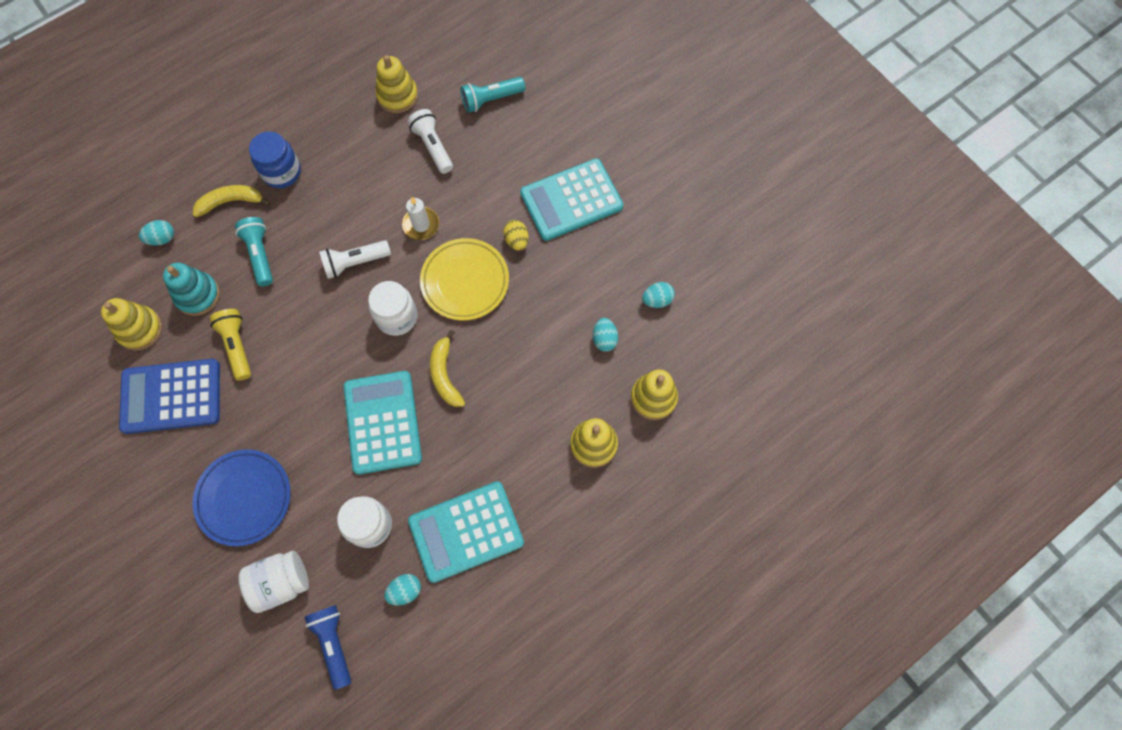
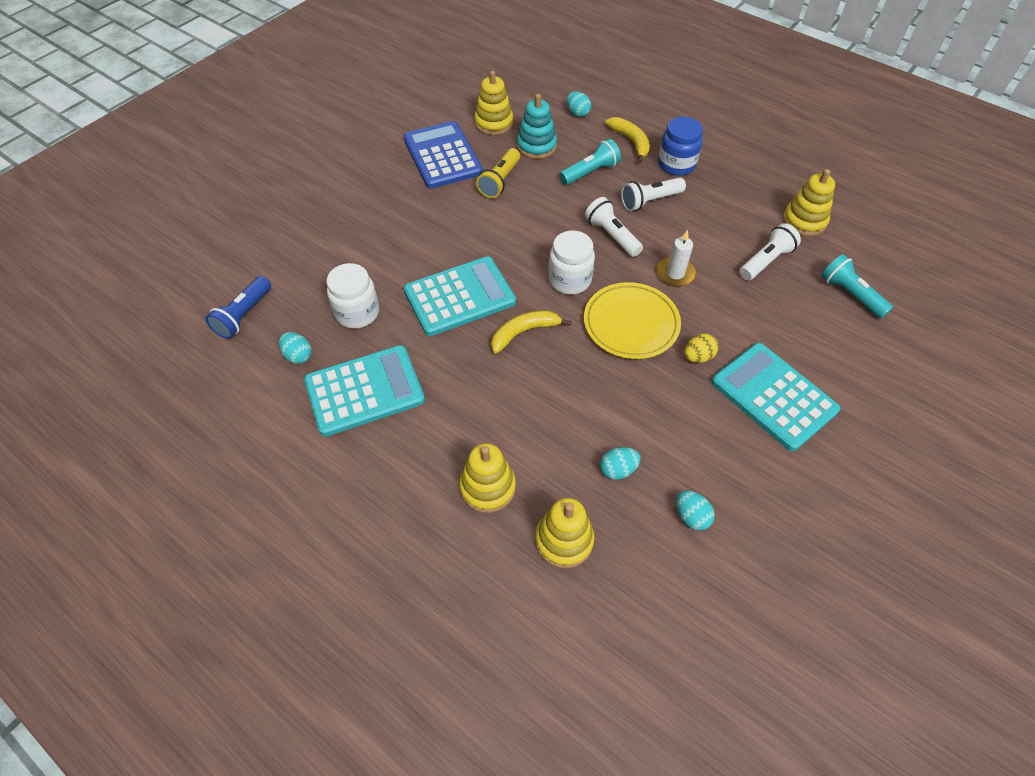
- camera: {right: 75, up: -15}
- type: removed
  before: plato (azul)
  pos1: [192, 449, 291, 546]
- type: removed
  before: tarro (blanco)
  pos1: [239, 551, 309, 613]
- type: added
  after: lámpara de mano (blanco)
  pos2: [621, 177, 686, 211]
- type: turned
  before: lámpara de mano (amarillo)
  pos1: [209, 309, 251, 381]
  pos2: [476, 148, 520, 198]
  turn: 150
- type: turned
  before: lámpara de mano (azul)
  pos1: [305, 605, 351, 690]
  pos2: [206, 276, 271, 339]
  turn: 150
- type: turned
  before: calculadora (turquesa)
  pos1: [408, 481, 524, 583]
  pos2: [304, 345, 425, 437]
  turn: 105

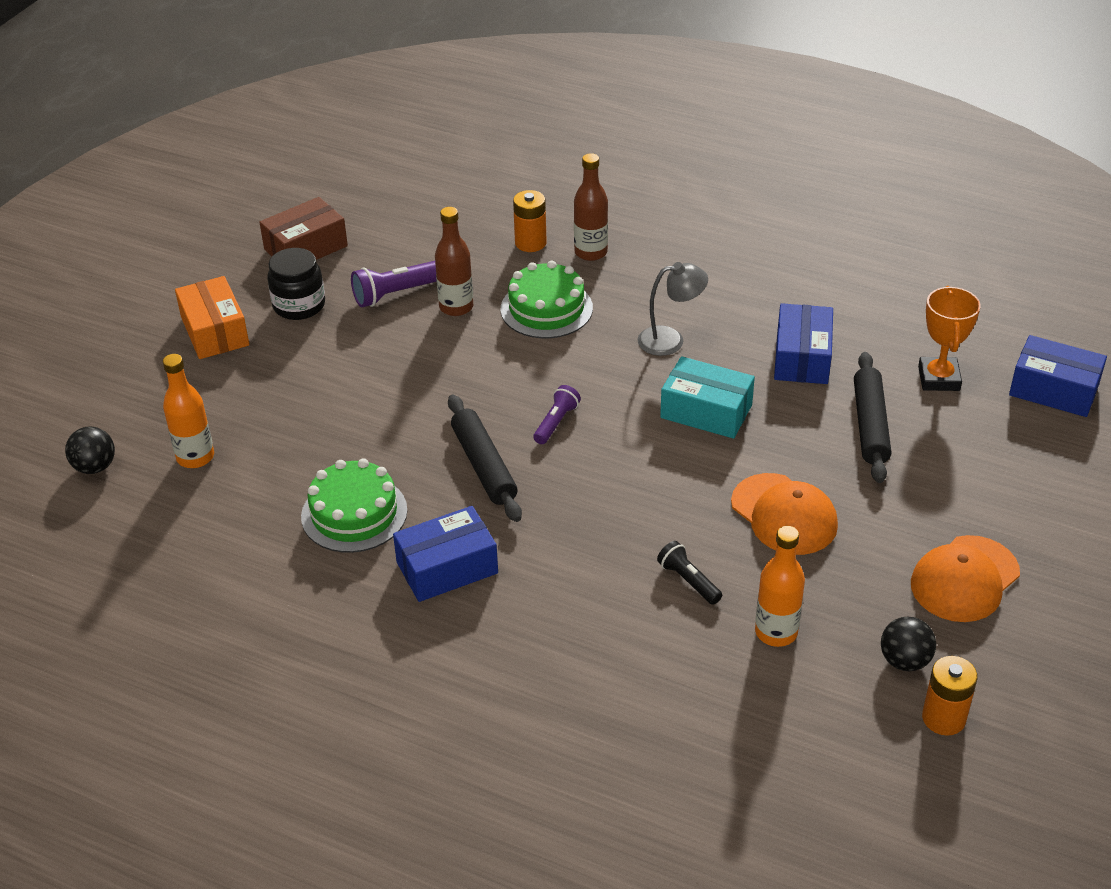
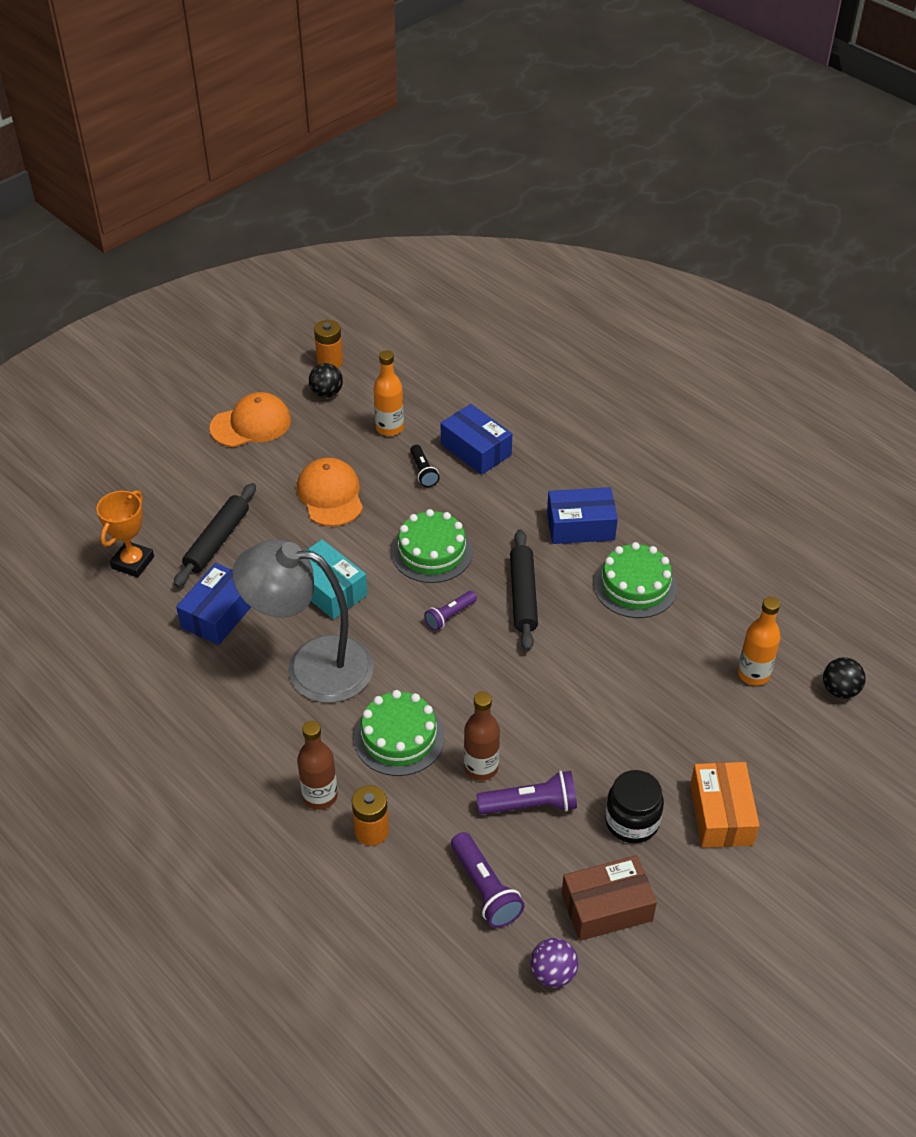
- camera: {right: -160, up: 5}
- type: added
  after: tarta (verde)
  pos2: [391, 509, 473, 583]
- type: added
  after: lámpara de mano (morado)
  pos2: [451, 832, 525, 928]
- type: added
  after: pelota (morado)
  pos2: [530, 938, 578, 988]
- type: moved
  before: caja (azul)
  pos1: [1009, 335, 1107, 417]
  pos2: [441, 404, 512, 475]
- type: resized
  before: lámpara (gris)
  pos1: [638, 262, 708, 356]
  pos2: [233, 539, 374, 703]
  scale: 2.02

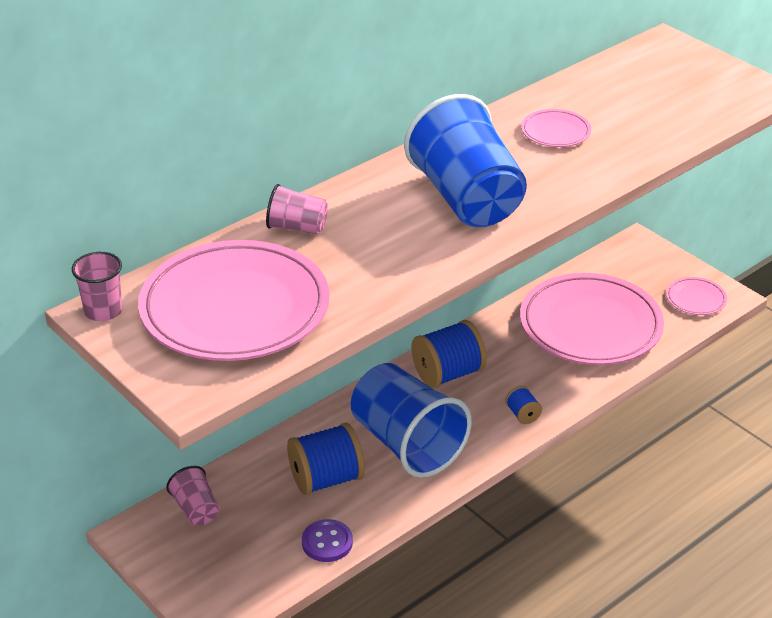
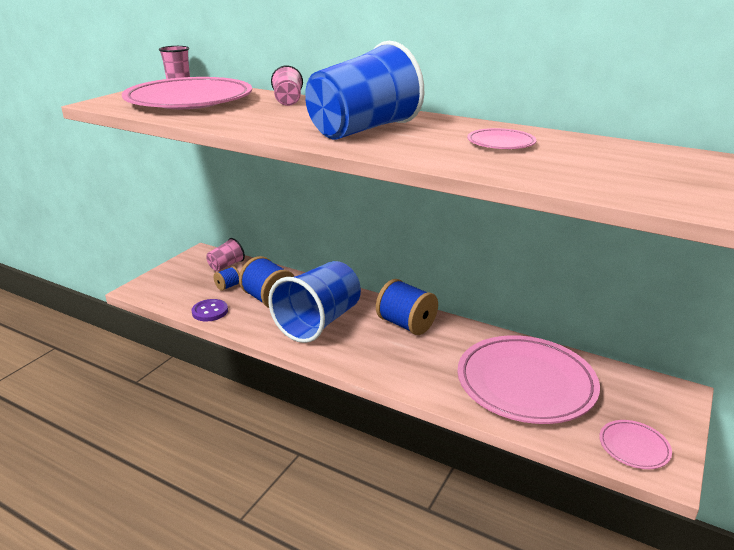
- camera: {right: 70, up: -10}
- type: moved
  before: carrete (azul)
  pos1: [505, 386, 542, 424]
  pos2: [214, 266, 240, 291]

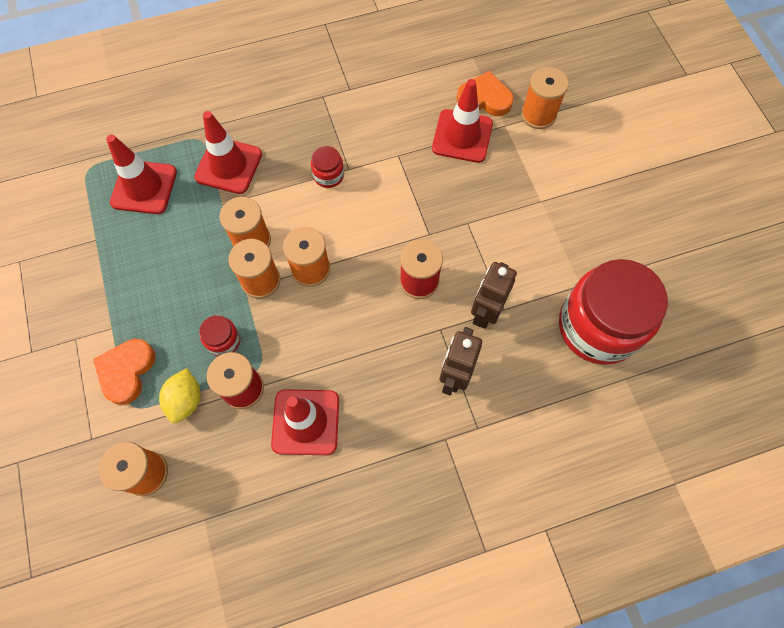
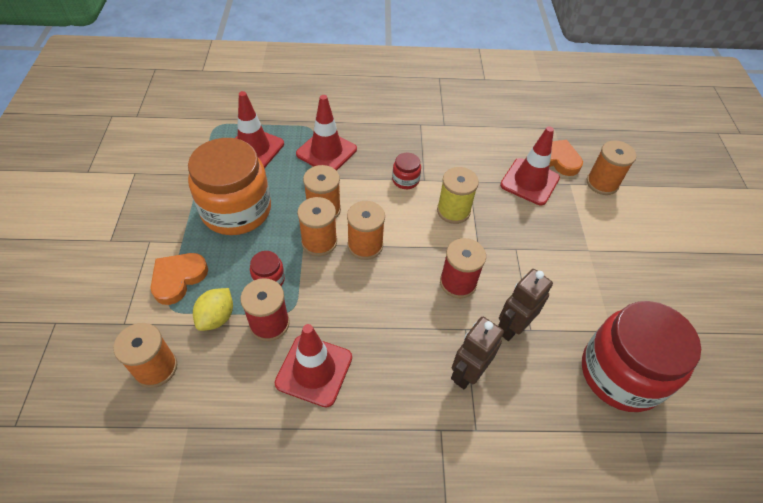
- camera: {right: 15, up: -15}
- type: added
  after: tarro (naranja)
  pos2: [188, 138, 271, 235]
- type: added
  after: carrete (amarillo)
  pos2: [437, 167, 479, 224]

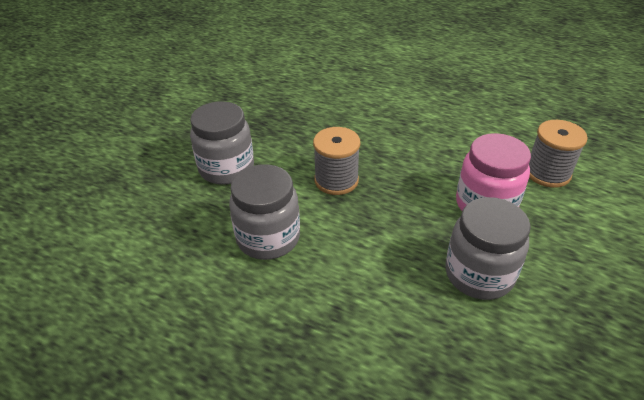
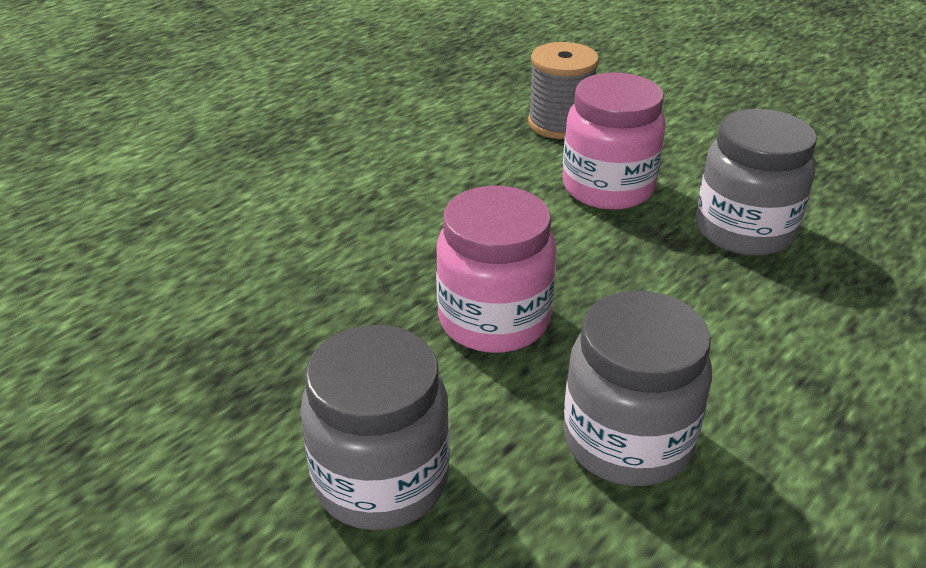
- camera: {right: -75, up: -5}
- type: replaced
  before: carrete (gris)
  after: tarro (rosa)
  pos1: [313, 127, 360, 195]
  pos2: [436, 186, 556, 353]

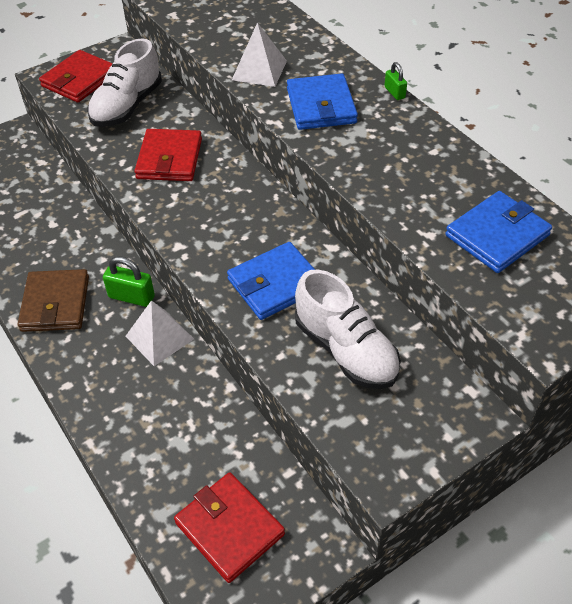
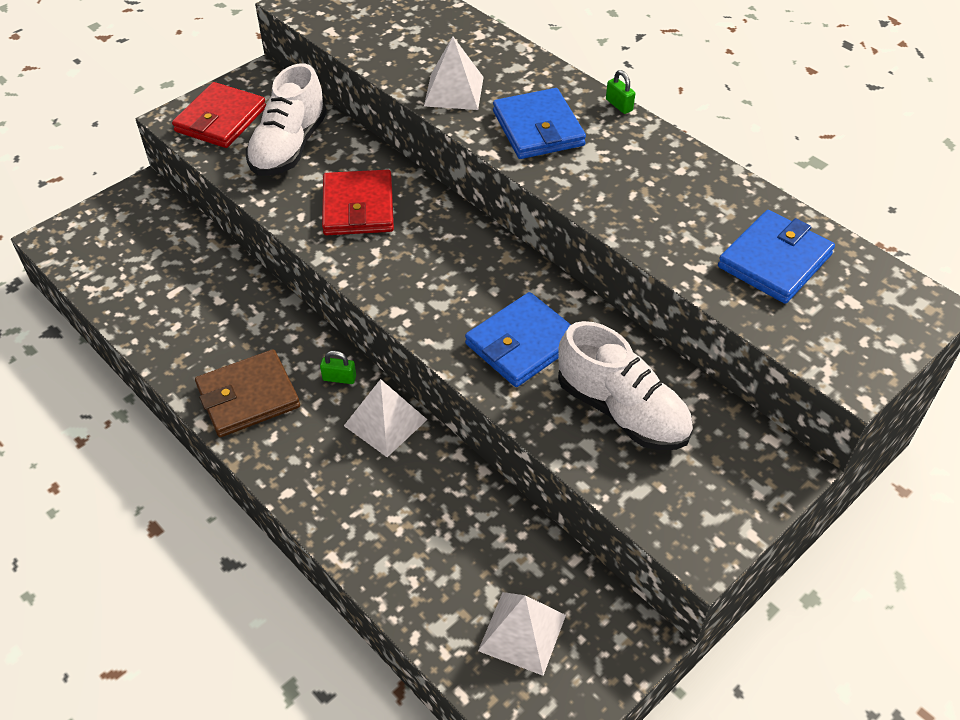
- camera: {right: -10, up: 0}
- type: replaced
  before: cartera (rojo)
  after: pirámide (blanco)
  pos1: [174, 472, 285, 583]
  pos2: [478, 592, 566, 676]
- type: turned
  before: cartera (marrón)
  pos1: [18, 269, 89, 332]
  pos2: [195, 349, 300, 437]
  turn: 75
- type: resized
  before: candado (verde)
  pos1: [103, 256, 155, 307]
  pos2: [320, 351, 356, 384]
  scale: 0.6

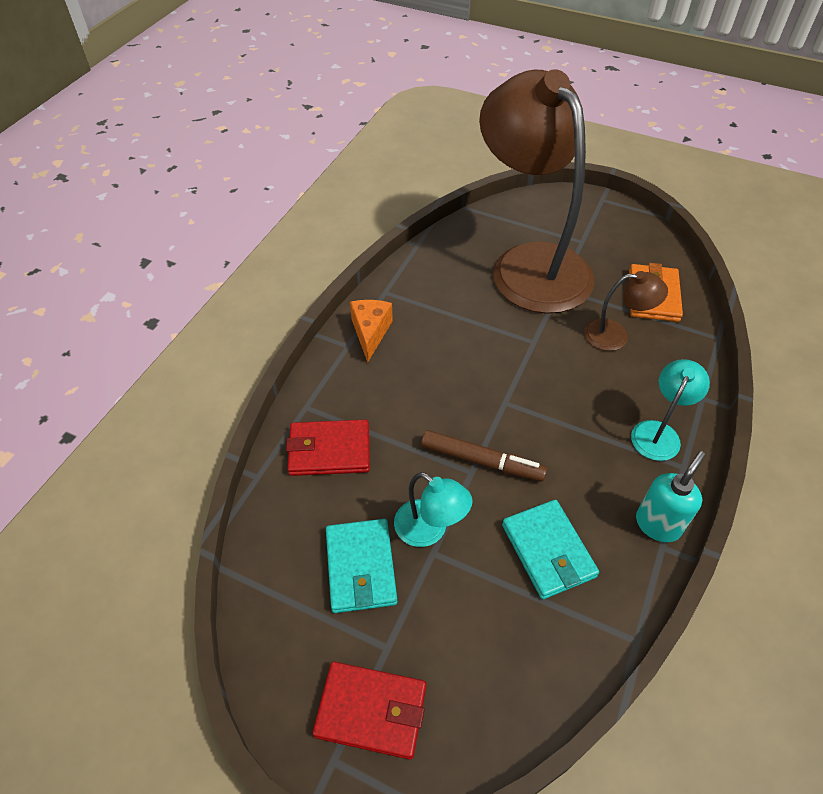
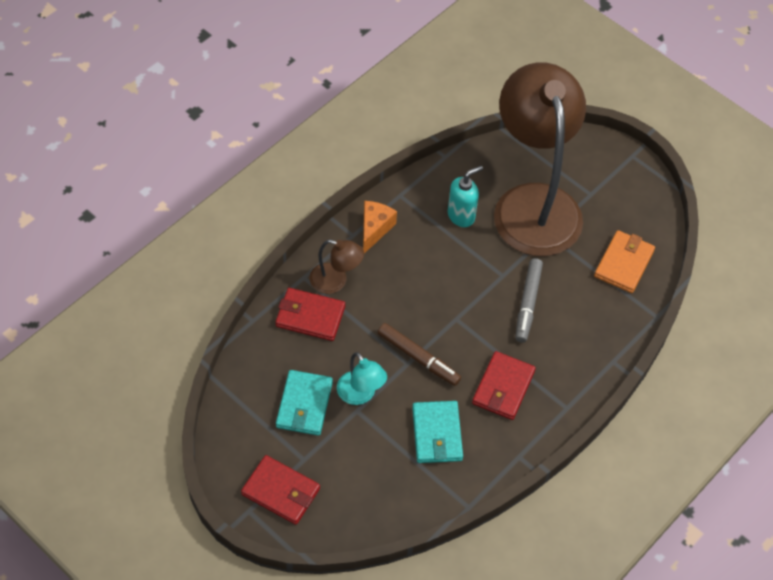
- camera: {right: 15, up: 5}
- type: removed
  before: lámpara (turquesa)
  pos1: [631, 359, 710, 461]
- type: added
  after: cartera (rojo)
  pos2: [472, 351, 536, 420]
- type: added
  after: rotulador (gris)
  pos2: [515, 258, 543, 343]
- type: moved
  before: lámpara (marrón)
  pos1: [584, 271, 668, 351]
  pos2: [310, 240, 364, 294]
- type: moved
  before: dispensador de jabón (turquesa)
  pos1: [636, 451, 705, 542]
  pos2: [448, 166, 483, 227]

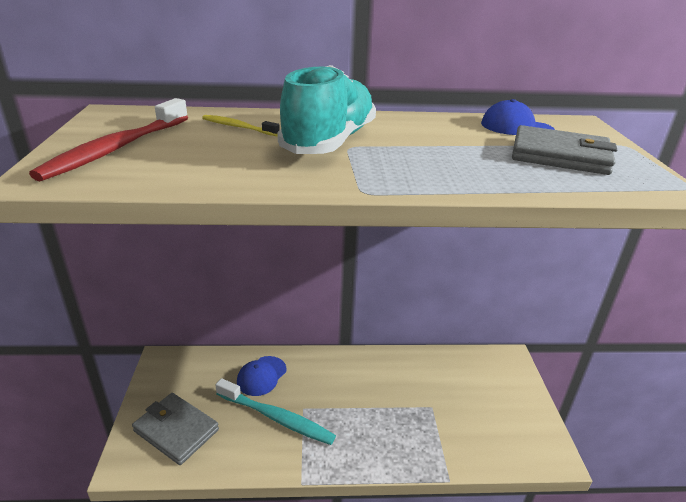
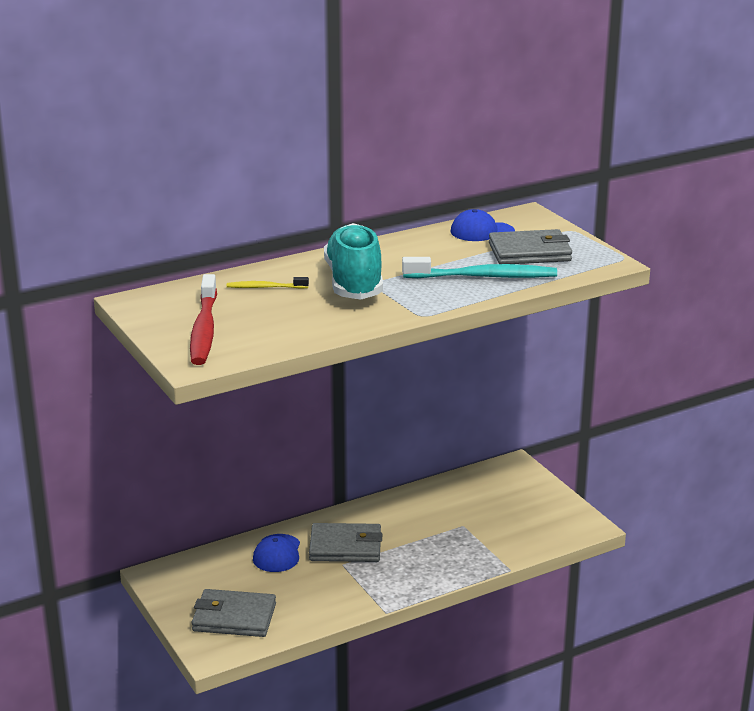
- camera: {right: -25, up: -5}
- type: added
  after: cartera (gris)
  pos2: [309, 523, 382, 562]
- type: moved
  before: cepillo de dientes (turquesa)
  pos1: [215, 378, 336, 445]
  pos2: [402, 257, 557, 278]

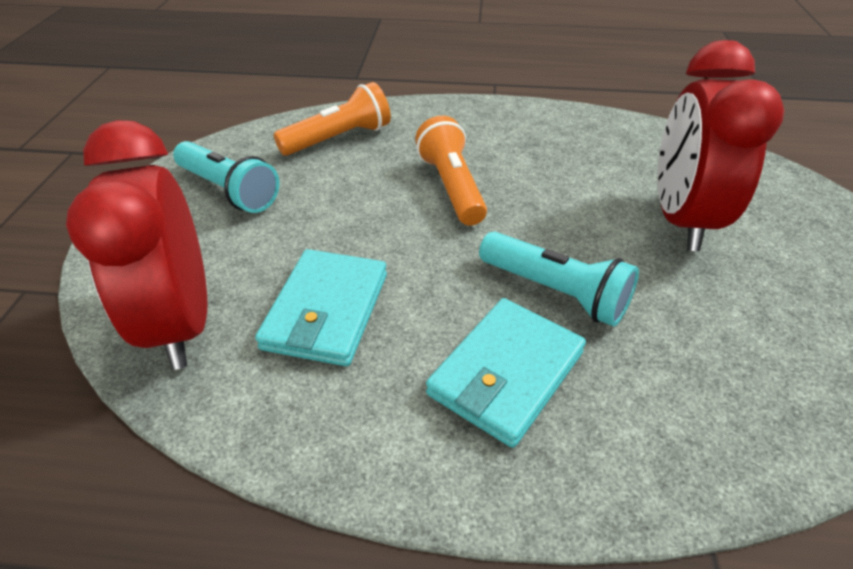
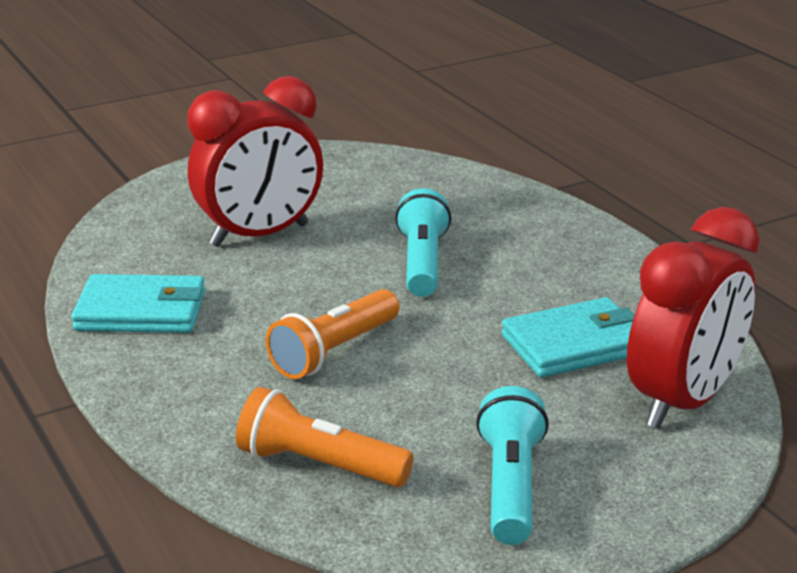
- camera: {right: -125, up: -15}
- type: moved
  before: cartera (turquesa)
  pos1: [426, 298, 586, 448]
  pos2: [71, 274, 205, 333]

